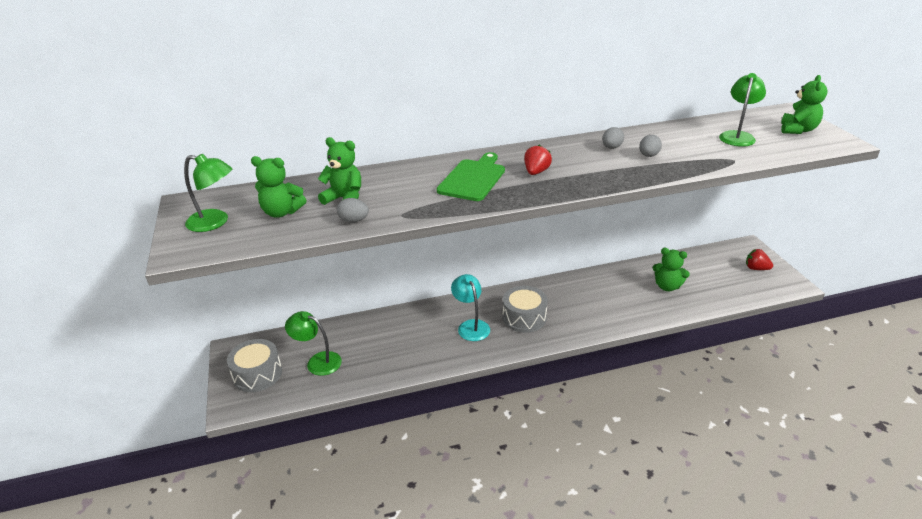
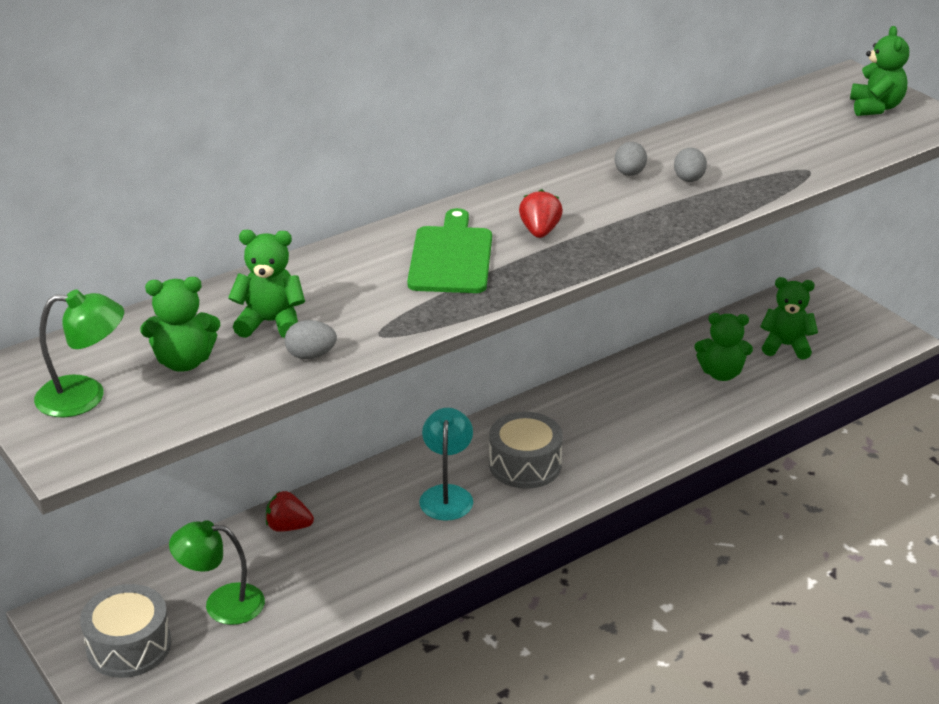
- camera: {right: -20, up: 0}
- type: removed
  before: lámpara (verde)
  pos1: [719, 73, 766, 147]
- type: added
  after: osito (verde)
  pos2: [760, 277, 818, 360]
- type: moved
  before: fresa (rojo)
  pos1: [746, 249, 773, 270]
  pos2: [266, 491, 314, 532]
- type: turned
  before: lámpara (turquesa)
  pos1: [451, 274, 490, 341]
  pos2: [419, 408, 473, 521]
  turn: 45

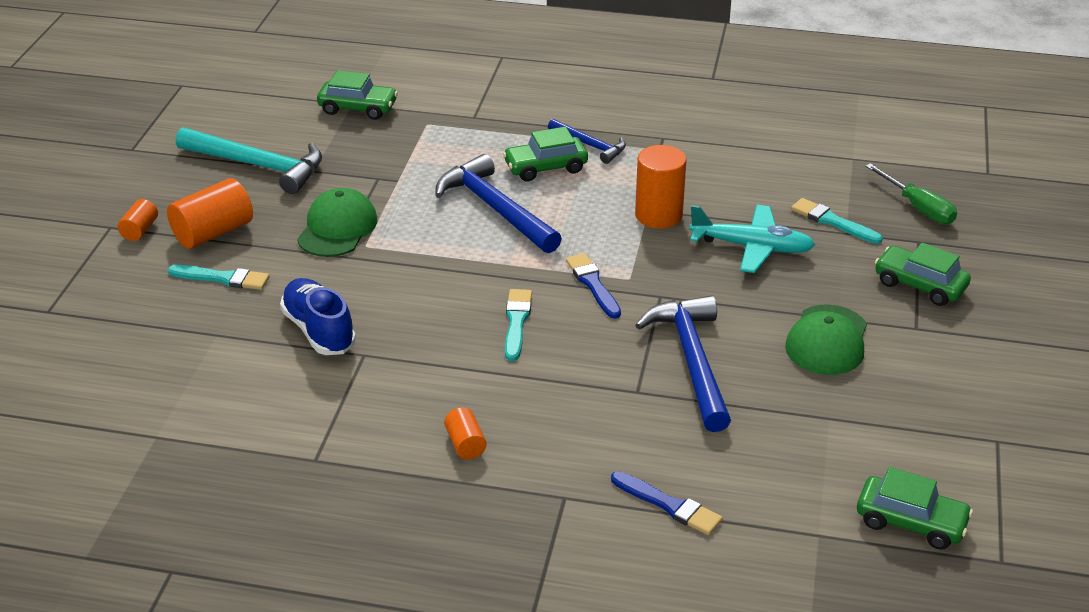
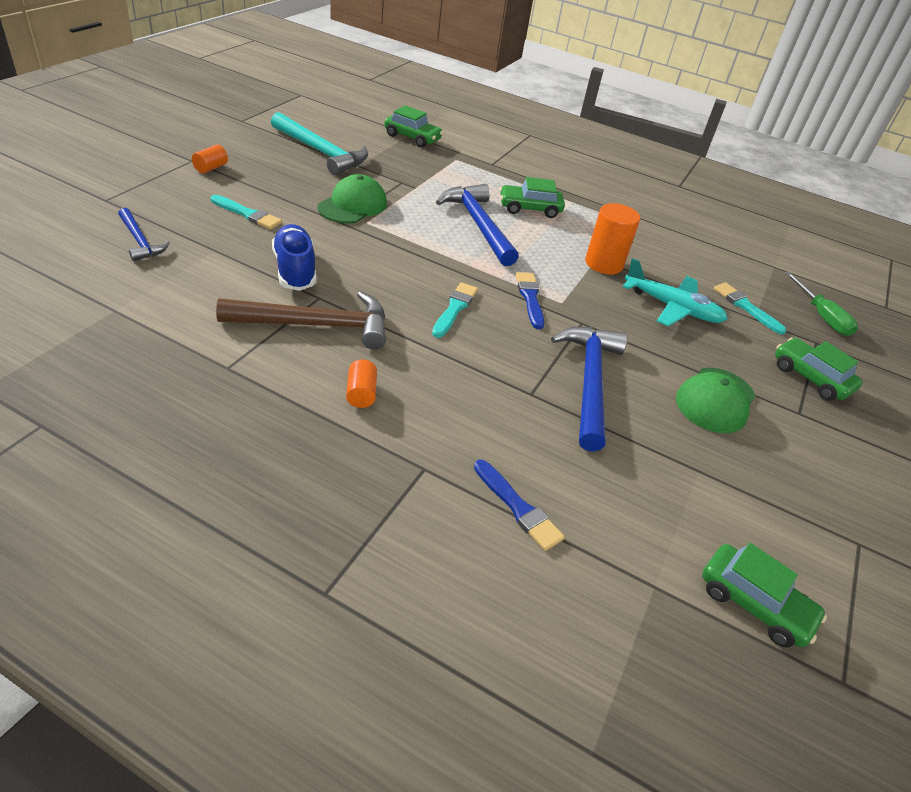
- camera: {right: 10, up: 5}
- type: removed
  before: cilindro (naranja)
  pos1: [167, 178, 253, 249]
- type: added
  after: martillo (marrón)
  pos2: [216, 292, 386, 349]
- type: moved
  before: martillo (azul)
  pos1: [548, 119, 626, 164]
  pos2: [118, 208, 170, 261]

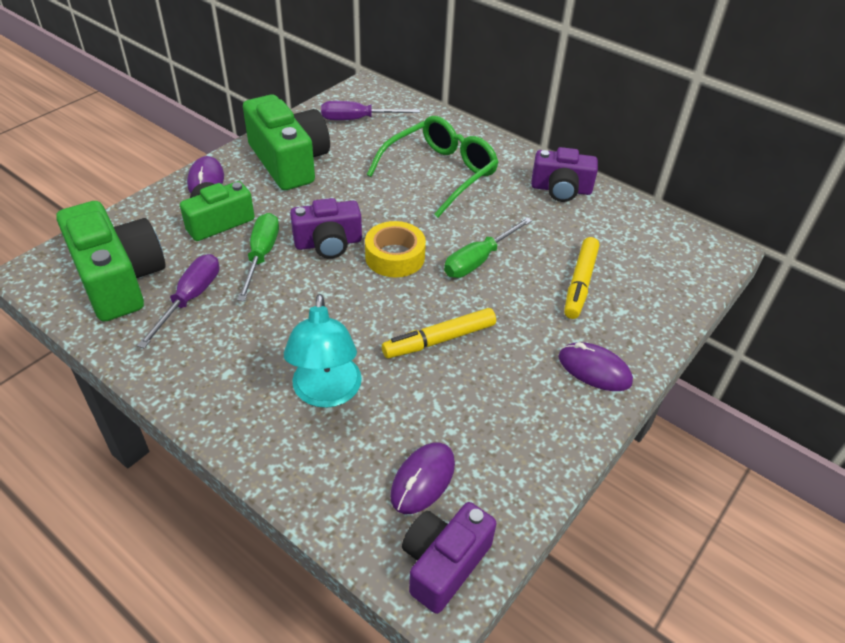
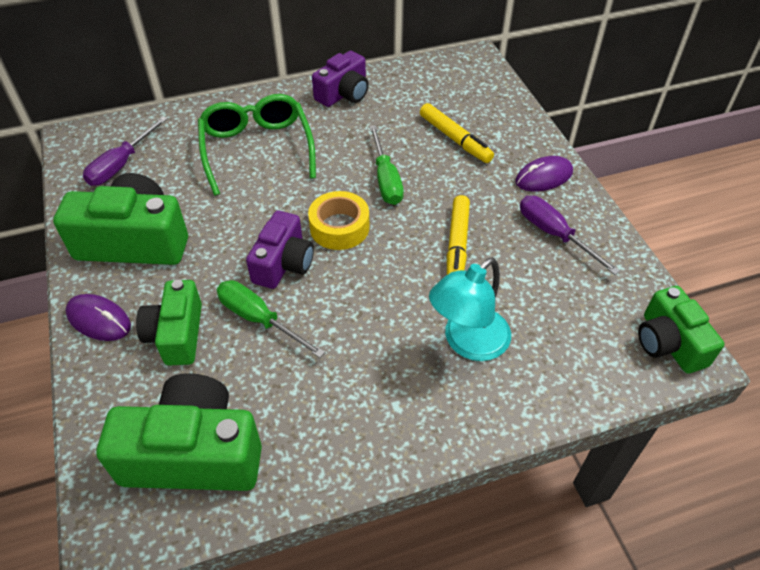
- camera: {right: -55, up: 5}
- type: removed
  before: ratón (morado)
  pos1: [391, 442, 455, 514]
- type: moved
  before: destornillador (morado)
  pos1: [137, 254, 219, 349]
  pos2: [520, 196, 620, 275]
- type: recoloured
  before: cámara (morado)
  after: cámara (verde)
  pos1: [402, 502, 497, 614]
  pos2: [638, 286, 725, 373]
- type: turned
  before: lámpara (turquesa)
  pos1: [284, 294, 362, 408]
  pos2: [429, 258, 511, 361]
  turn: 105

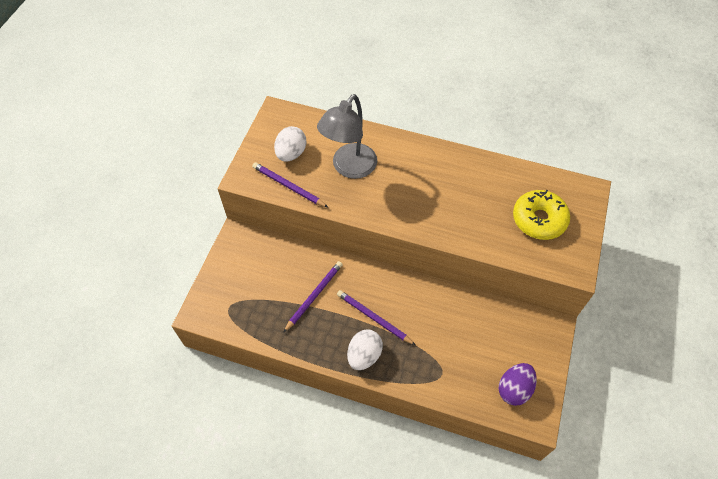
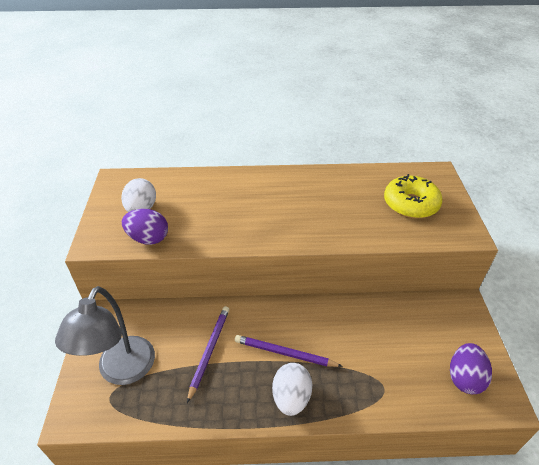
- camera: {right: -20, up: -15}
- type: moved
  before: lámpara (gris)
  pos1: [317, 94, 377, 179]
  pos2: [55, 286, 155, 385]
- type: replaced
  before: lápiz (morado)
  after: huevo (morado)
  pos1: [252, 162, 328, 207]
  pos2: [122, 209, 168, 245]

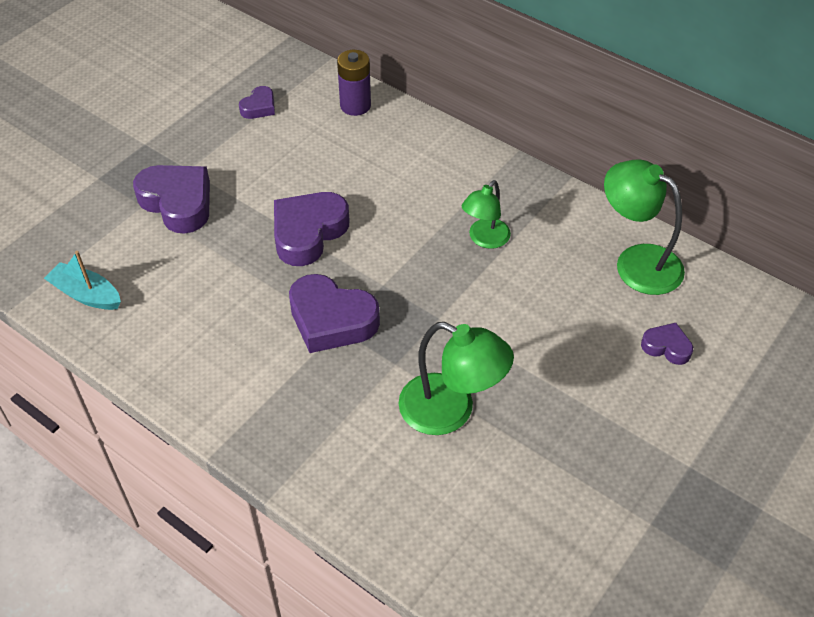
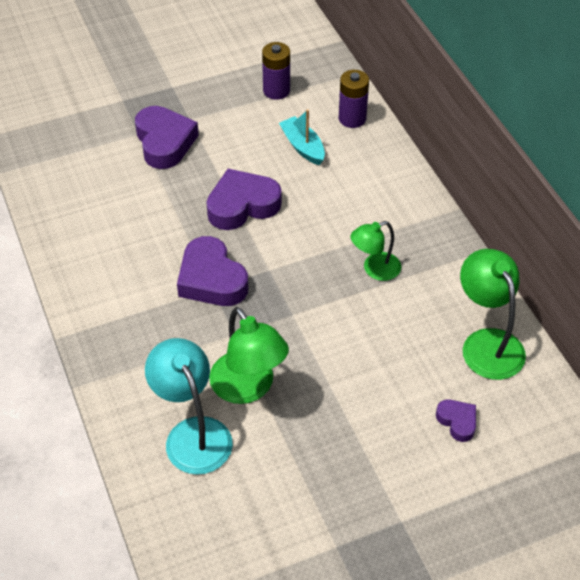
- camera: {right: 30, up: 0}
- type: added
  after: lámpara (turquesa)
  pos2: [145, 338, 233, 475]
- type: moved
  before: barco (turquesa)
  pos1: [44, 251, 121, 310]
  pos2: [279, 109, 325, 165]
- type: replaced
  before: corazón (morado)
  after: pila (morado)
  pos1: [239, 86, 275, 119]
  pos2: [262, 42, 290, 100]

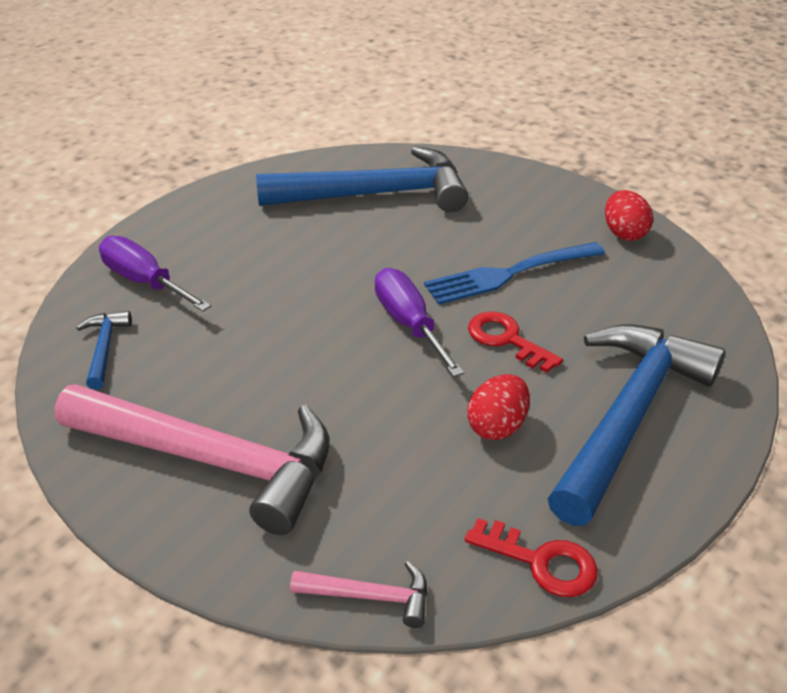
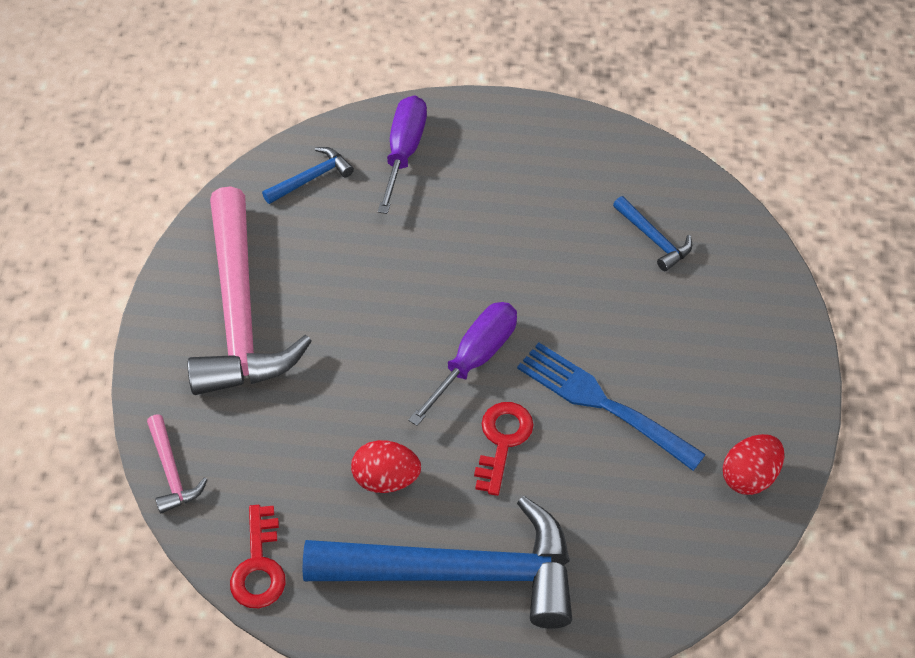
- camera: {right: 60, up: 15}
- type: resized
  before: martillo (azul)
  pos1: [256, 146, 468, 212]
  pos2: [613, 196, 692, 271]
  scale: 0.42

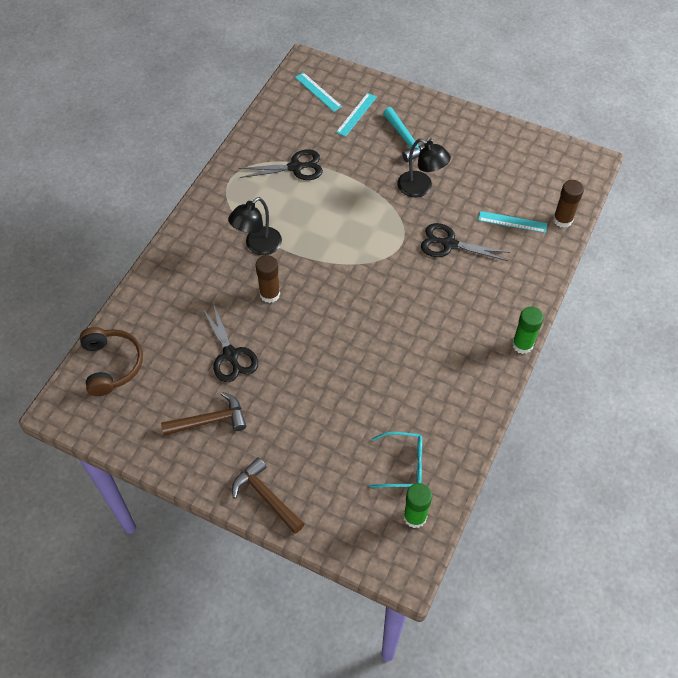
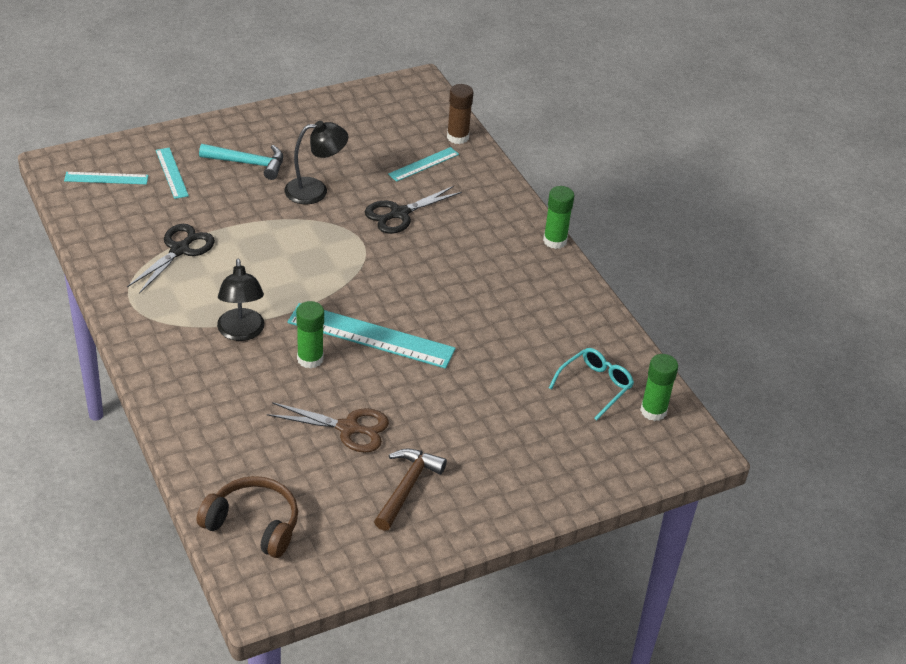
- camera: {right: -55, up: -15}
- type: removed
  before: martillo (marrón)
  pos1: [232, 457, 304, 534]
- type: added
  after: regla (turquesa)
  pos2: [287, 303, 456, 369]
- type: recoloured
  before: tijeras (negro)
  after: tijeras (marrón)
  pos1: [203, 303, 258, 382]
  pos2: [267, 402, 389, 453]
- type: recoloured
  before: barra de pegamento (marrón)
  after: barra de pegamento (verde)
  pos1: [256, 255, 280, 303]
  pos2: [296, 301, 324, 369]

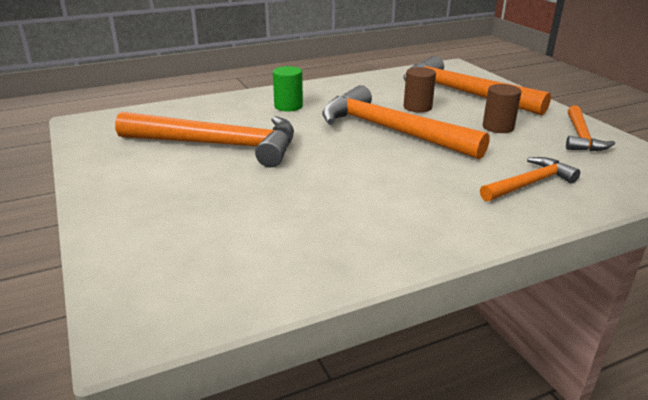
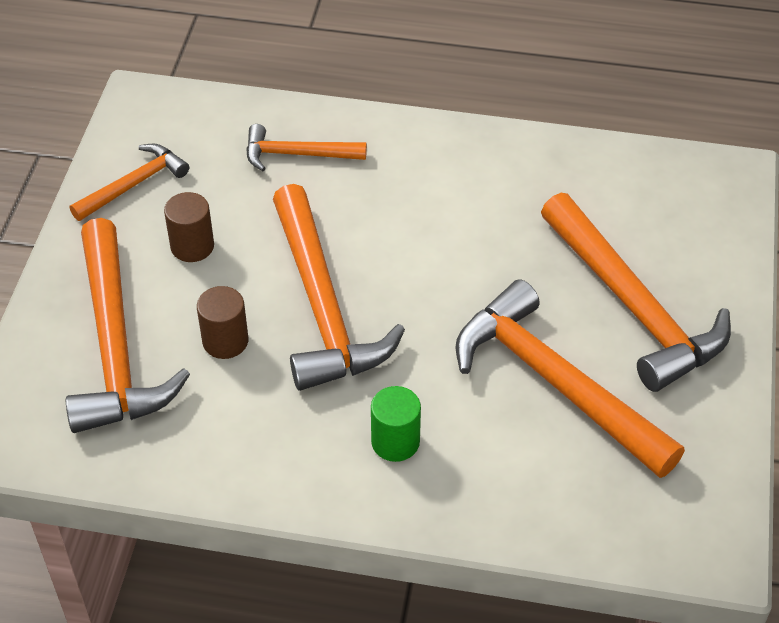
- camera: {right: -145, up: 20}
- type: added
  after: martillo (naranja)
  pos2: [541, 193, 731, 392]

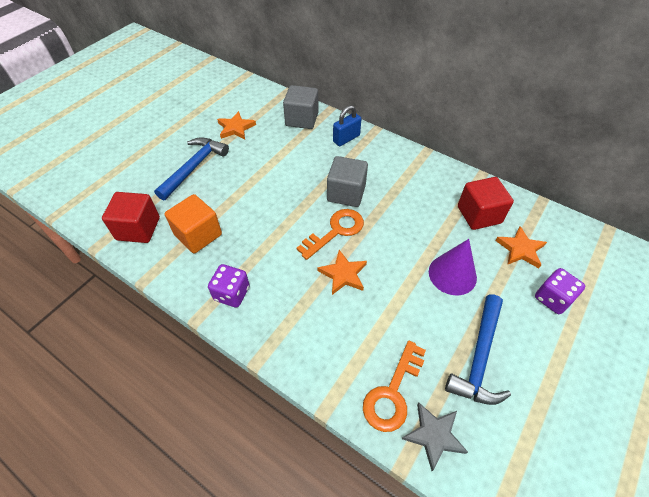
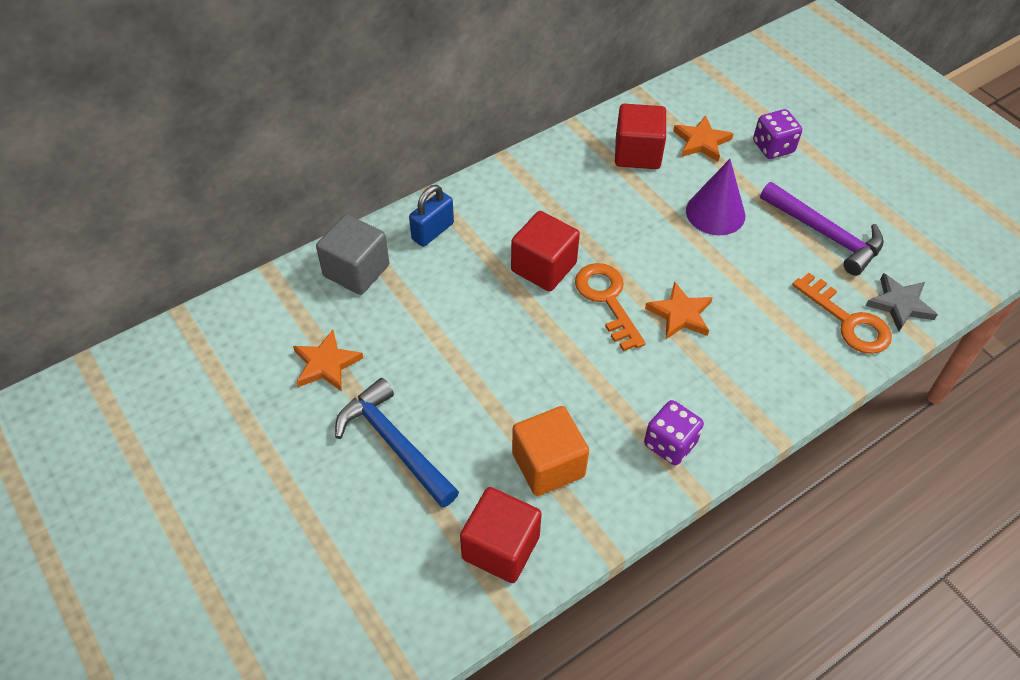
- camera: {right: -70, up: 0}
- type: recoloured
  before: cubo (gris)
  after: cubo (rojo)
  pos1: [327, 156, 368, 207]
  pos2: [511, 211, 580, 292]
- type: recoloured
  before: martillo (azul)
  after: martillo (morado)
  pos1: [445, 295, 511, 405]
  pos2: [760, 182, 884, 276]
- type: turned
  before: candado (azul)
  pos1: [333, 105, 361, 146]
  pos2: [409, 185, 454, 247]
  turn: 60

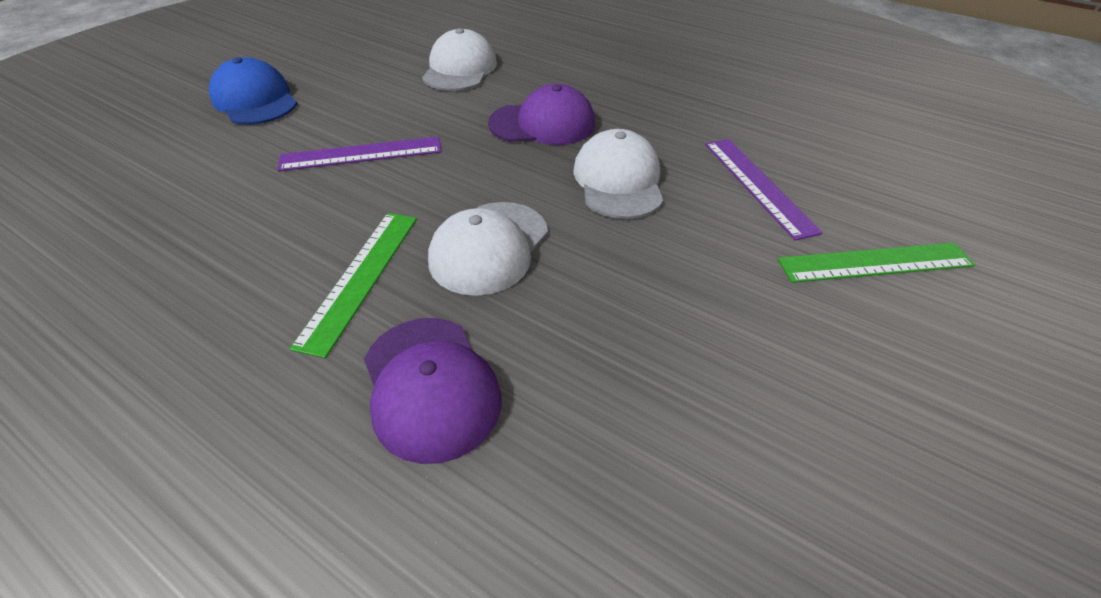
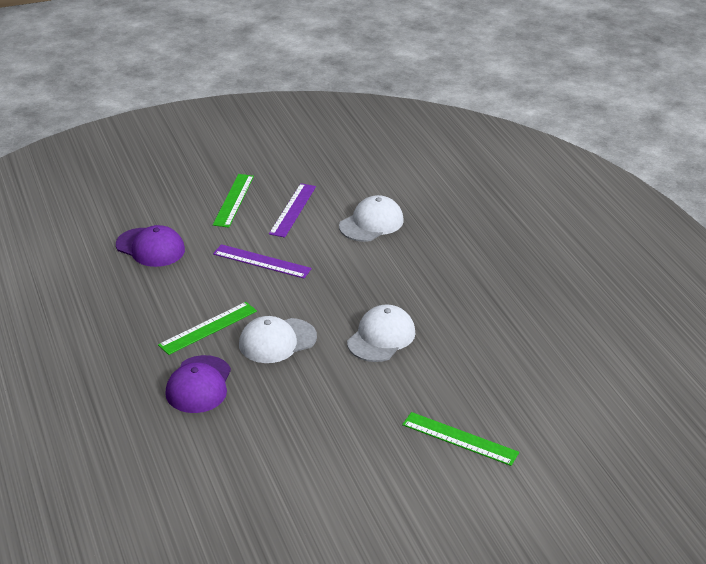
- camera: {right: 35, up: -10}
- type: moved
  before: gorra (morado)
  pos1: [488, 84, 595, 145]
  pos2: [116, 225, 185, 267]
- type: moved
  before: regla (morado)
  pos1: [705, 139, 823, 241]
  pos2: [269, 183, 316, 238]
- type: replaced
  before: gorra (azul)
  after: regla (verde)
  pos1: [209, 57, 297, 125]
  pos2: [213, 174, 254, 228]

